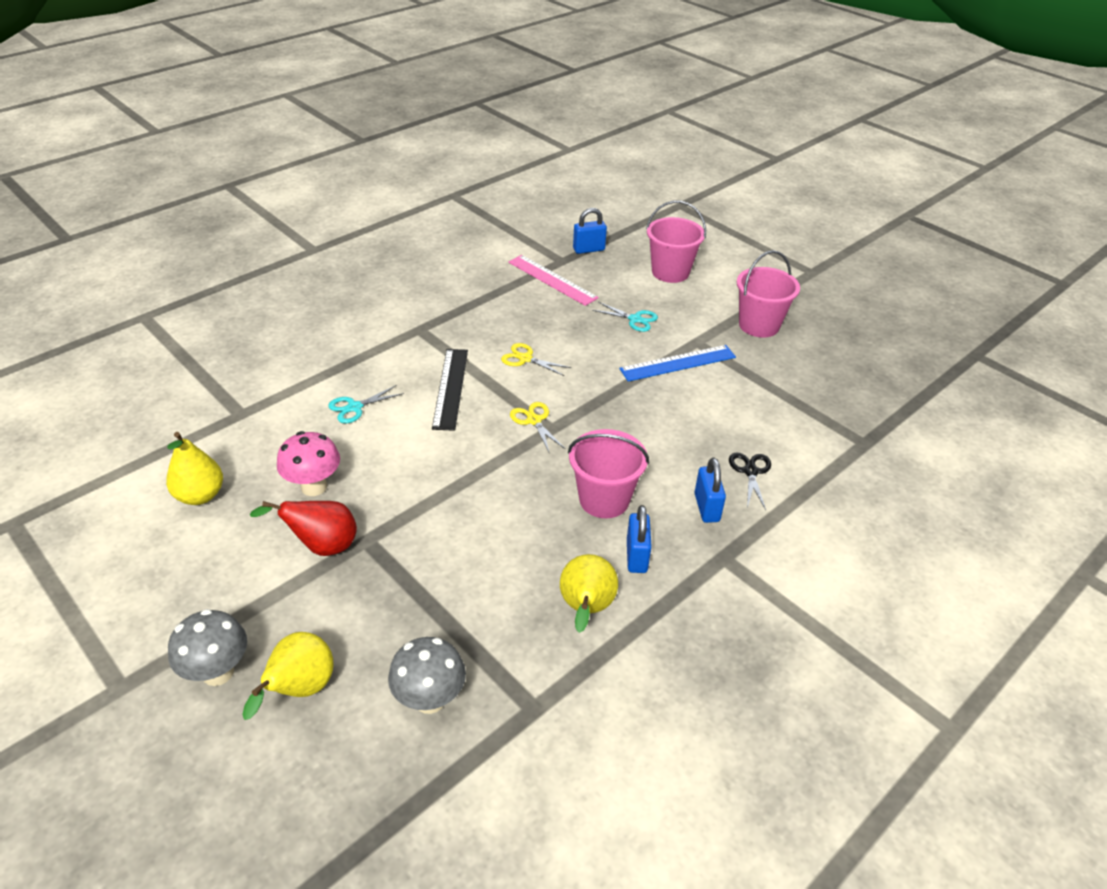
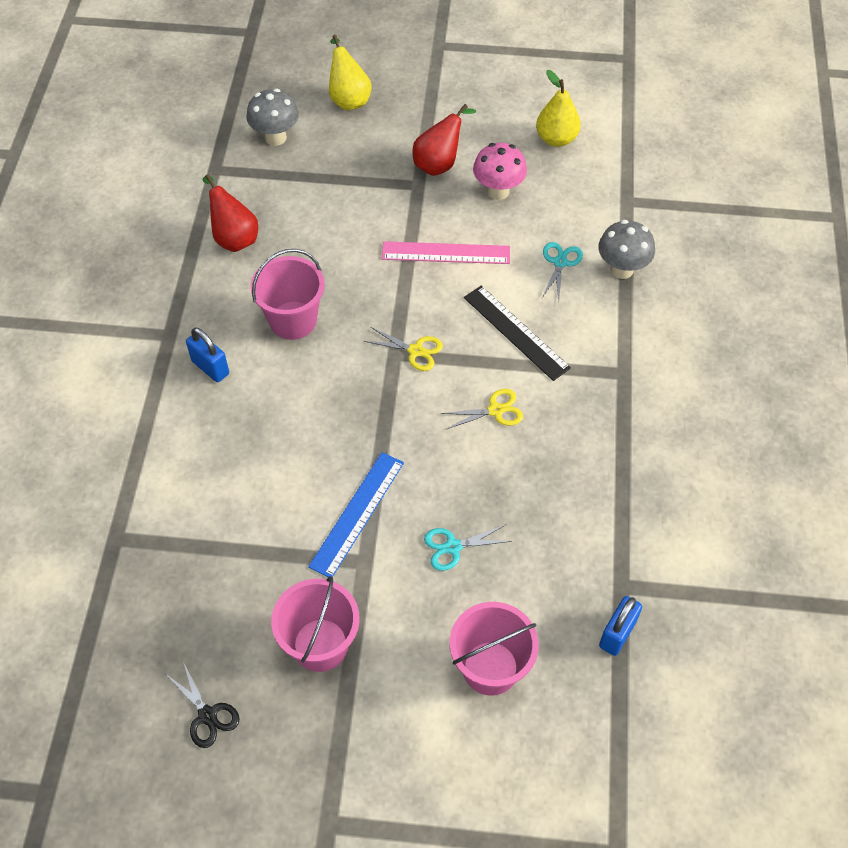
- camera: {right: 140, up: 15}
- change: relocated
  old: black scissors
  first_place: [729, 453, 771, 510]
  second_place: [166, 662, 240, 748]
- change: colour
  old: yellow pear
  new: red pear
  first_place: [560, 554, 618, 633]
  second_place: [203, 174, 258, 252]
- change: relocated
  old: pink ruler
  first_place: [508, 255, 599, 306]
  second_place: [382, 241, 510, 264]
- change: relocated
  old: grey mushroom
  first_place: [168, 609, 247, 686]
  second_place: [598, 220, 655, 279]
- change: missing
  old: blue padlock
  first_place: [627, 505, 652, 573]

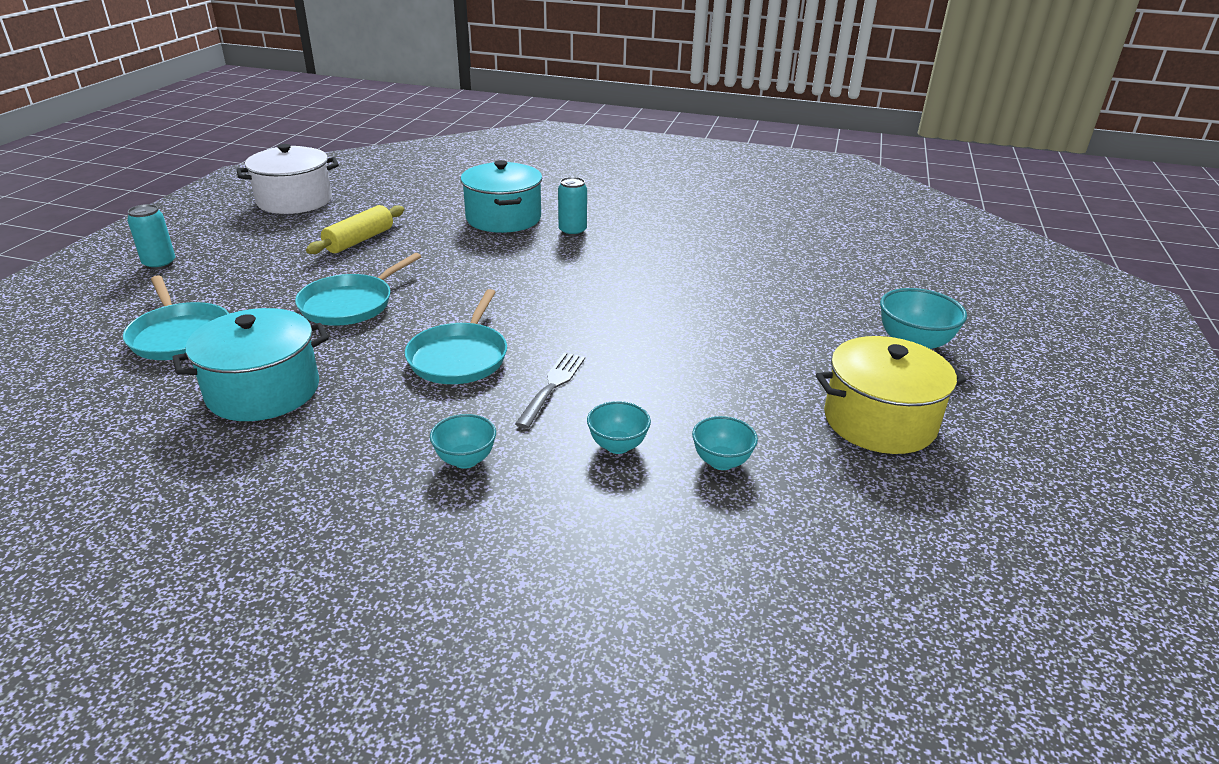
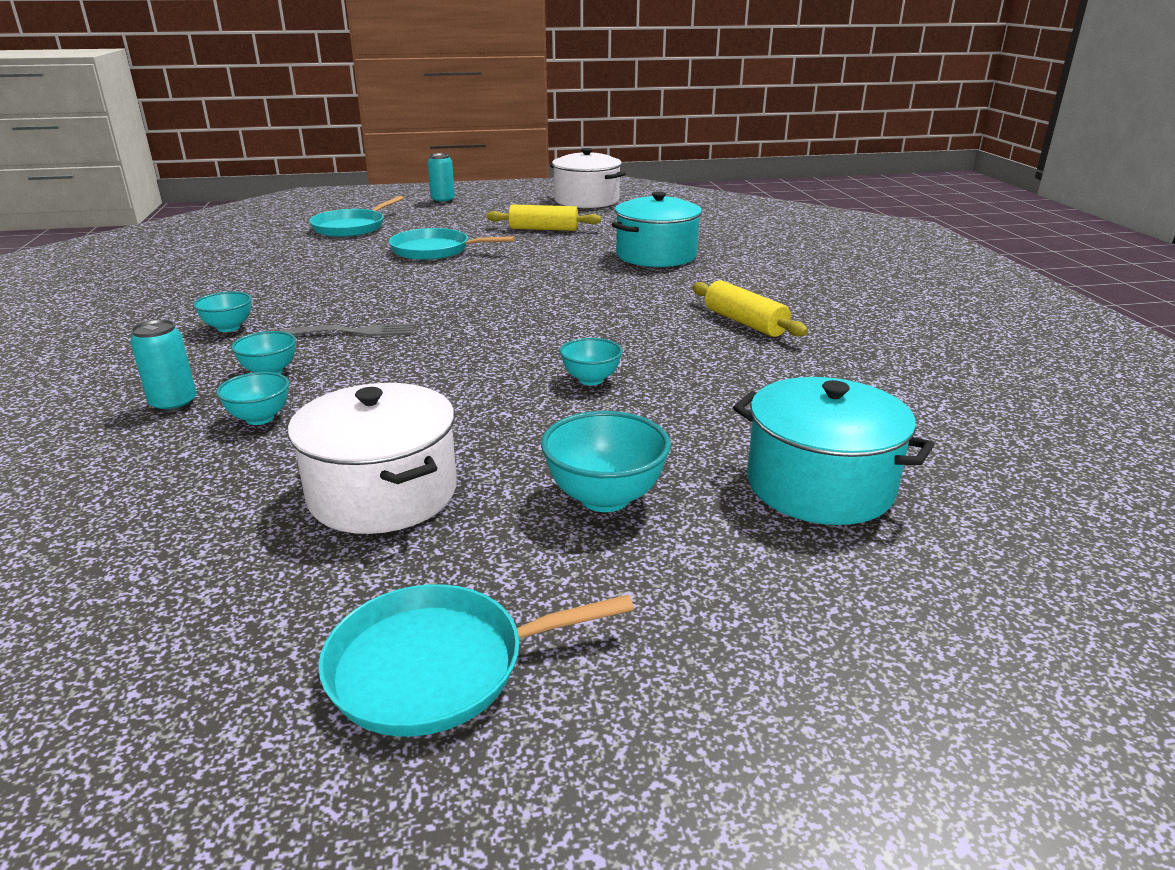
- camera: {right: 65, up: -5}
- change: relocated
  old: turquoise can
  first_place: [558, 177, 587, 236]
  second_place: [130, 320, 196, 413]
- change: colour
  old: yellow pot
  new: white pot
  first_place: [816, 336, 966, 454]
  second_place: [288, 383, 457, 534]
- change: relocated
  old: turquoise pan
  first_place: [405, 289, 507, 384]
  second_place: [318, 584, 634, 736]
- change: appeared
  new: turquoise bowl
  second_place: [560, 338, 623, 385]
- change: appeared
  new: yellow rolling pin
  second_place: [692, 280, 808, 337]
- change: relocated
  old: turquoise pot
  first_place: [172, 308, 329, 421]
  second_place: [733, 377, 934, 525]

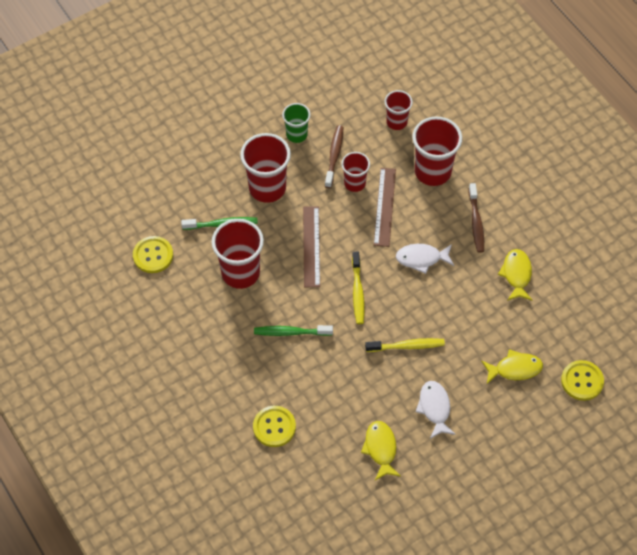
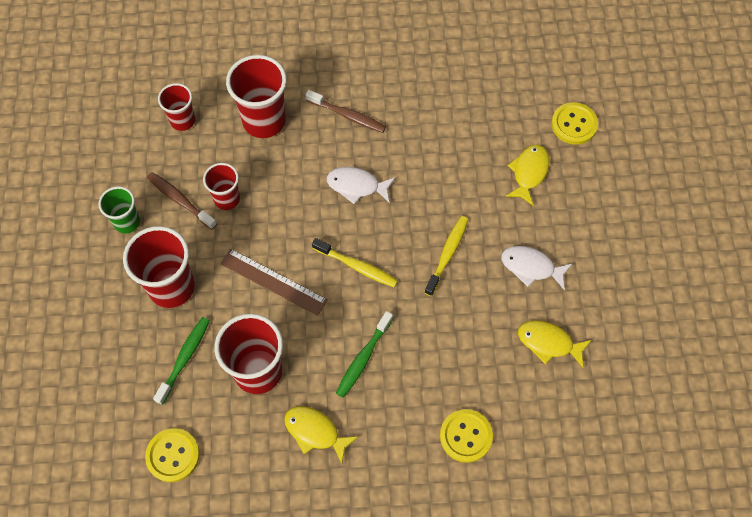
- camera: {right: -60, up: 5}
- change: relocated
  old: yellow fish
  first_place: [498, 249, 532, 301]
  second_place: [284, 406, 359, 464]
- change: spun
  old: white fish
  first_place: [396, 244, 454, 274]
  second_place: [327, 167, 396, 204]
  degrees: 75
- change: missing
  old: brown ruler
  first_place: [374, 168, 396, 247]

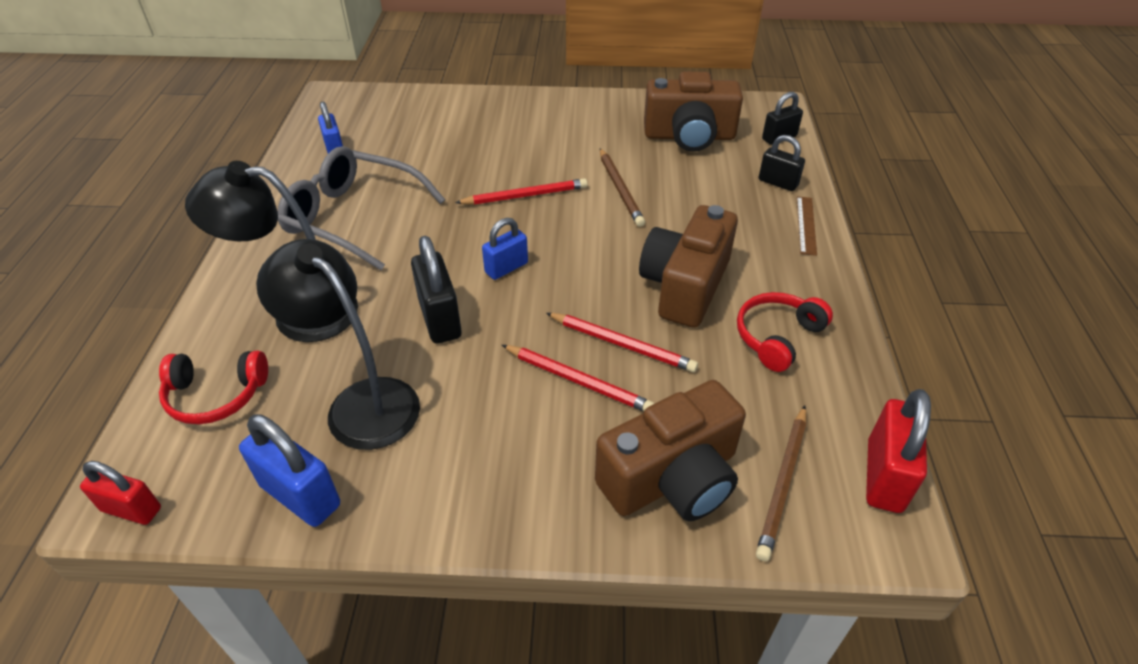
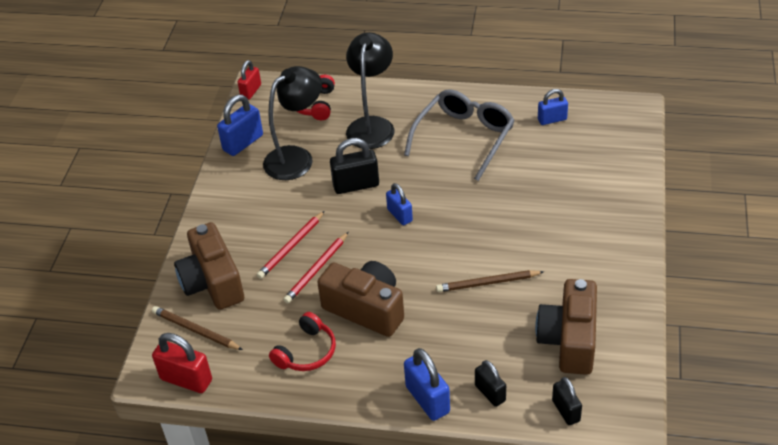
- camera: {right: 100, up: 0}
- change: spun
  old: red headphones
  first_place: [737, 292, 833, 372]
  second_place: [269, 312, 336, 371]
  degrees: 75
- change: exchanged
  old: brown ruler
  new: blue padlock
  first_place: [797, 196, 817, 256]
  second_place: [404, 348, 450, 421]
- change: spun
  old: black padlock
  first_place: [759, 135, 805, 191]
  second_place: [475, 360, 506, 407]
  degrees: -75
- change: missing
  old: red pencil
  first_place: [455, 178, 588, 205]

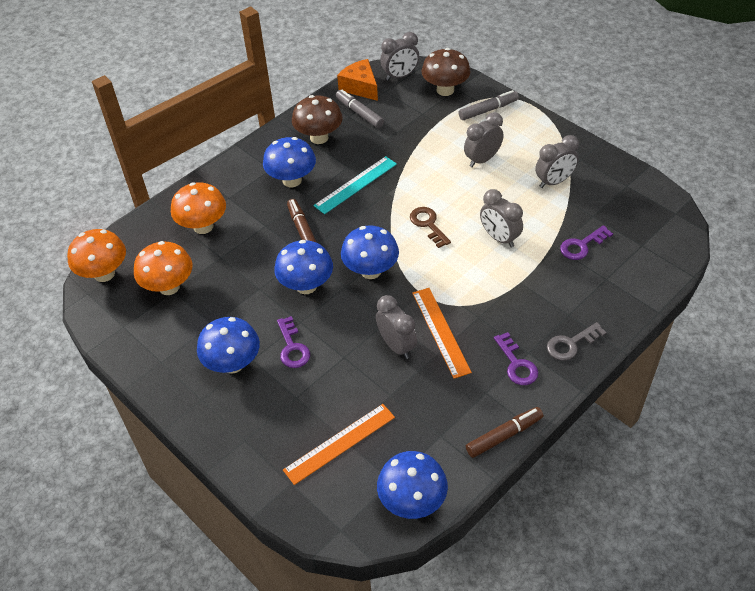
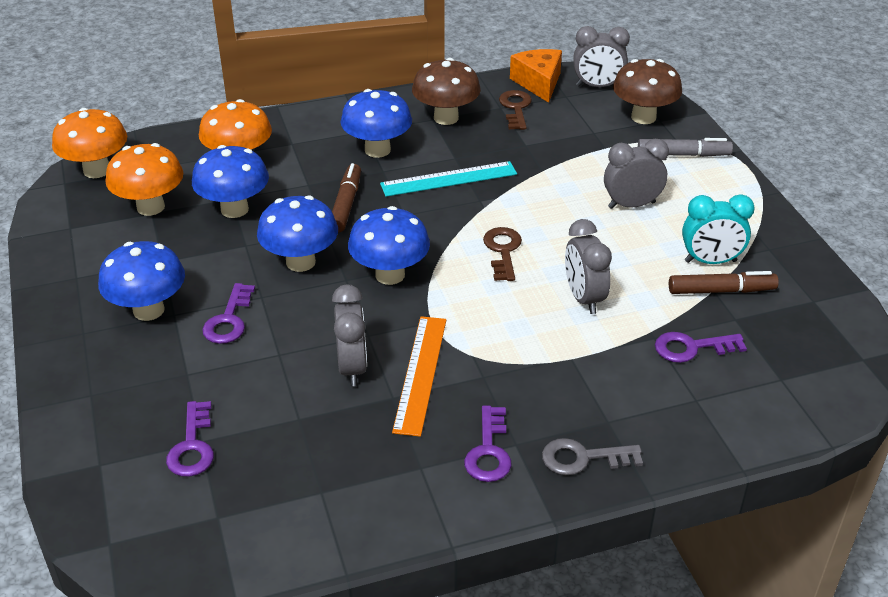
- camera: {right: 25, up: -10}
- change: exchanged
  old: orange ruler
  new: purple key
  first_place: [283, 404, 395, 485]
  second_place: [166, 401, 214, 477]
- change: relocated
  old: blue mushroom
  first_place: [377, 451, 448, 519]
  second_place: [192, 145, 269, 218]
- change: exchanged
  old: grey marker
  new: brown key
  first_place: [336, 89, 384, 128]
  second_place: [499, 90, 532, 130]
- change: relocated
  old: brown marker
  first_place: [466, 407, 543, 458]
  second_place: [669, 271, 779, 294]
- change: colour
  old: grey clock
  new: turquoise clock
  first_place: [535, 135, 579, 188]
  second_place: [682, 194, 755, 264]

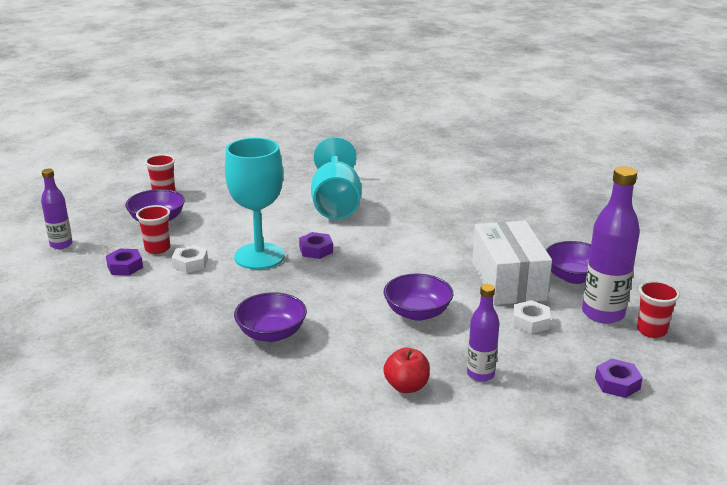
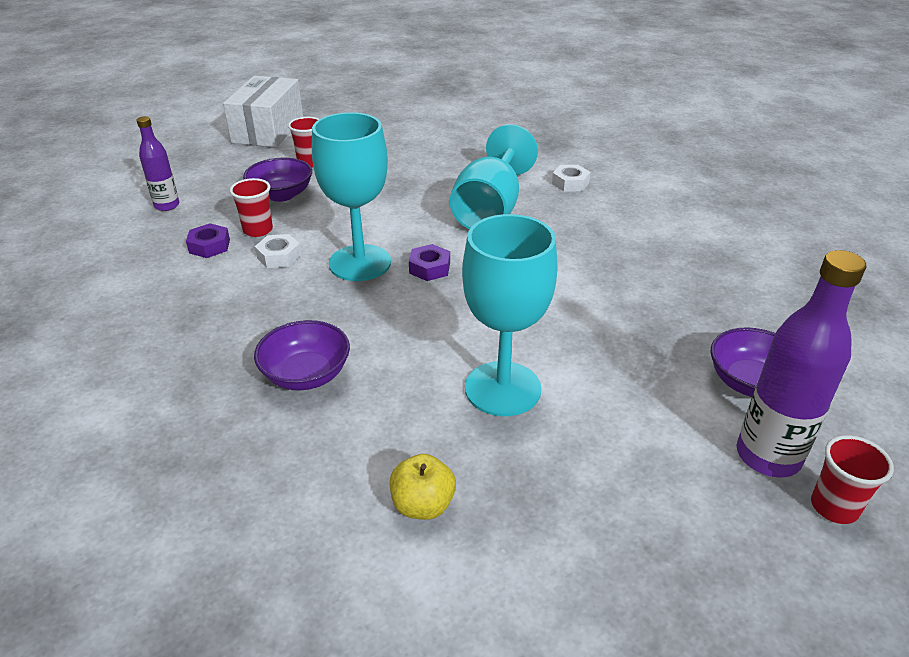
- camera: {right: 20, up: 10}
- change: relocated
  old: white box
  first_place: [472, 221, 552, 305]
  second_place: [223, 76, 303, 147]
- change: colour
  old: red apple
  new: yellow apple
  first_place: [383, 347, 430, 393]
  second_place: [390, 454, 456, 520]
- change: exchanged
  old: purple bowl
  new: turquoise goblet
  first_place: [384, 274, 453, 321]
  second_place: [462, 214, 558, 416]
- change: relocated
  old: white nut
  first_place: [513, 300, 550, 334]
  second_place: [552, 165, 591, 192]
- change: missing
  old: purple bottle
  first_place: [467, 284, 500, 382]
- change: missing
  old: purple nut
  first_place: [595, 358, 643, 398]

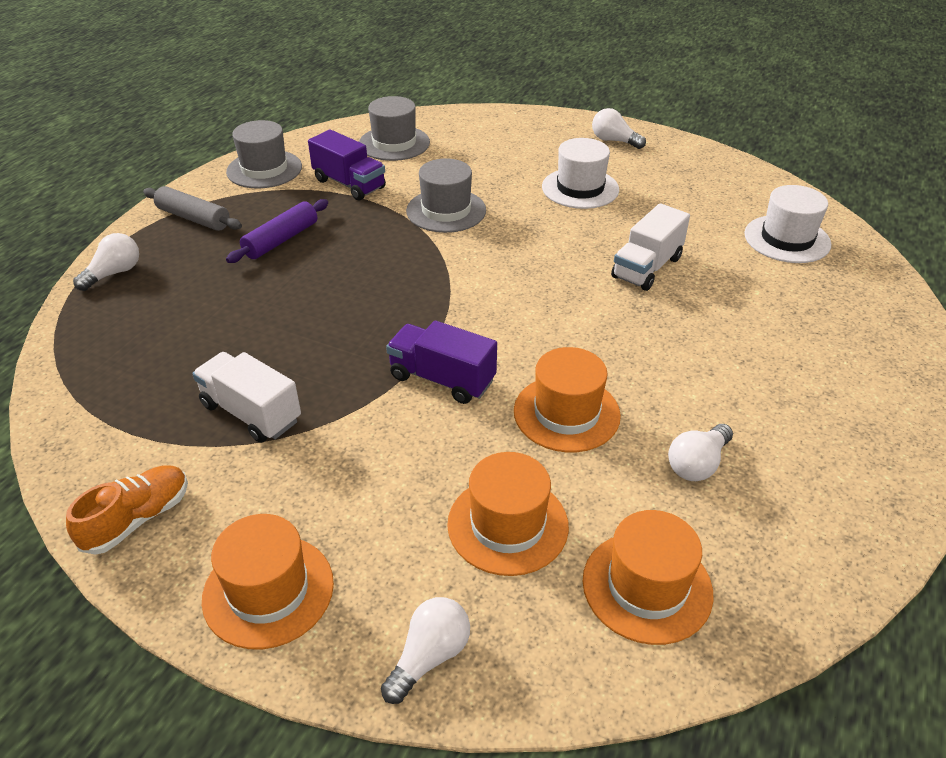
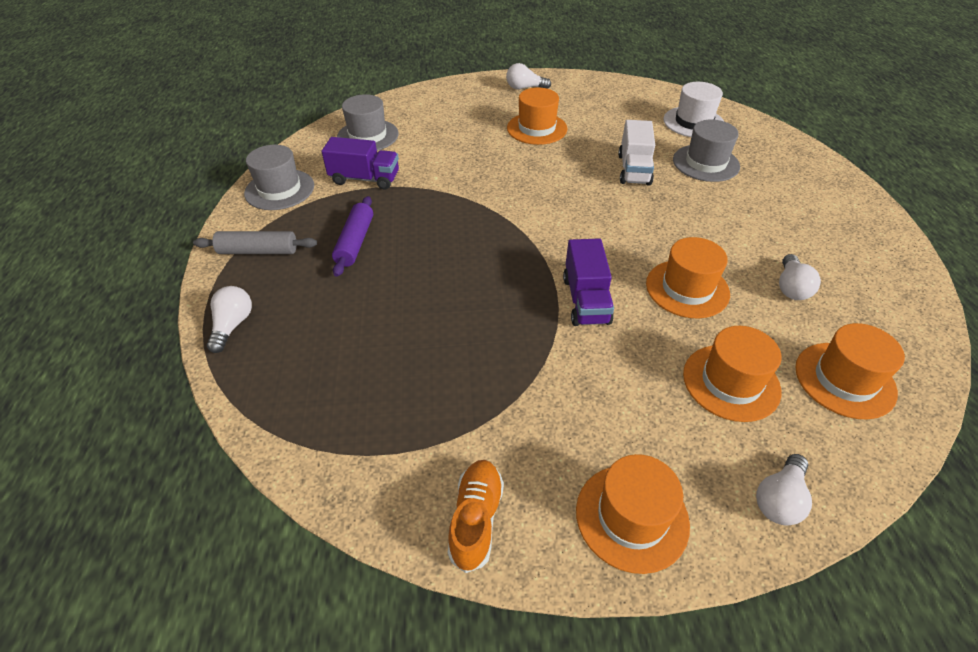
- camera: {right: -30, up: 5}
- change: colour
  old: white hat
  new: orange hat
  first_place: [542, 138, 619, 209]
  second_place: [507, 88, 567, 145]
- change: spun
  old: purple truck
  first_place: [386, 320, 497, 404]
  second_place: [563, 238, 614, 326]
  degrees: -90
- change: relocated
  old: grey hat
  first_place: [406, 158, 486, 233]
  second_place: [673, 120, 740, 182]
- change: spun
  old: white light bulb
  first_place: [381, 597, 470, 704]
  second_place: [756, 454, 812, 525]
  degrees: -150
- change: missing
  old: white truck
  first_place: [192, 352, 301, 443]

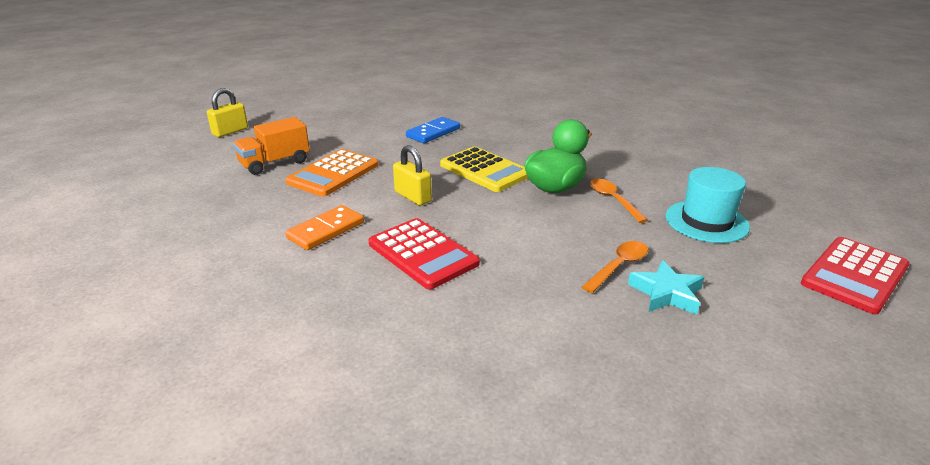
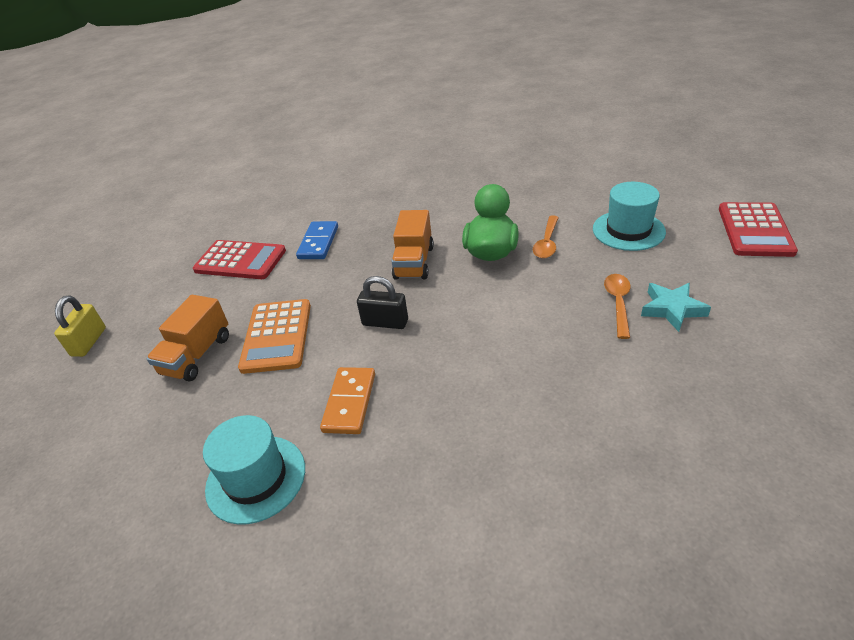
- camera: {right: -30, up: 10}
- change: relocated
  old: red calculator
  first_place: [369, 218, 480, 290]
  second_place: [193, 240, 286, 279]
- change: appeared
  new: turquoise hat
  second_place: [203, 415, 305, 525]
- change: colour
  old: yellow padlock
  new: black padlock
  first_place: [393, 145, 432, 206]
  second_place: [357, 276, 408, 329]
- change: exchanged
  old: yellow calculator
  new: orange truck
  first_place: [440, 147, 528, 192]
  second_place: [392, 210, 434, 279]
- change: spun
  old: orange spoon
  first_place: [590, 179, 648, 223]
  second_place: [533, 215, 559, 258]
  degrees: -105

